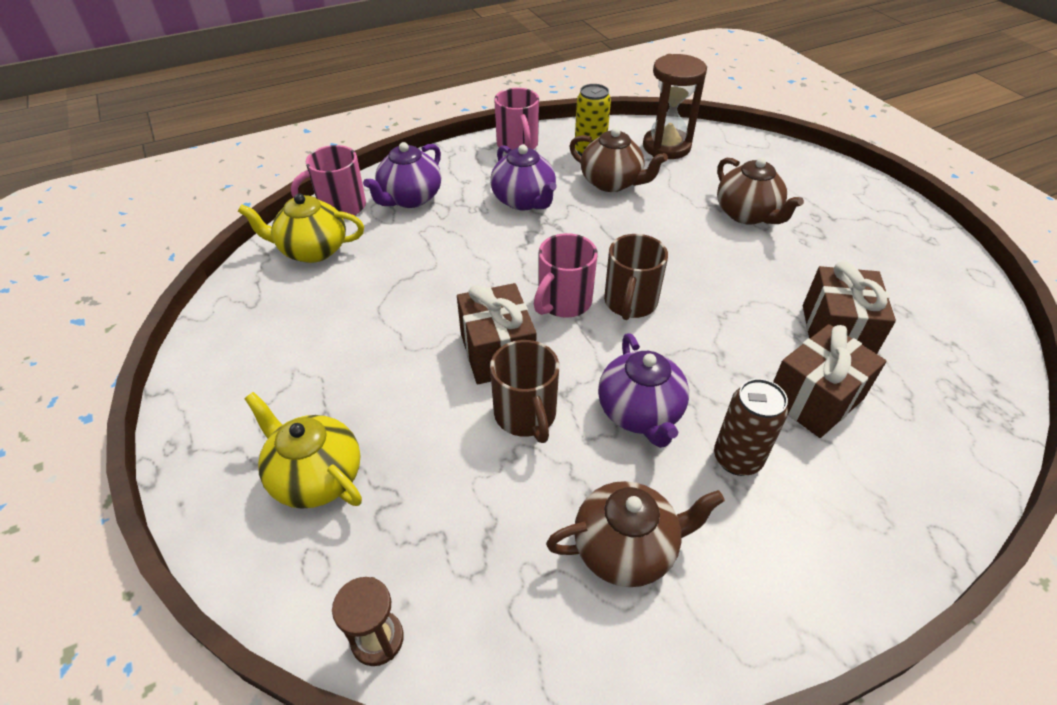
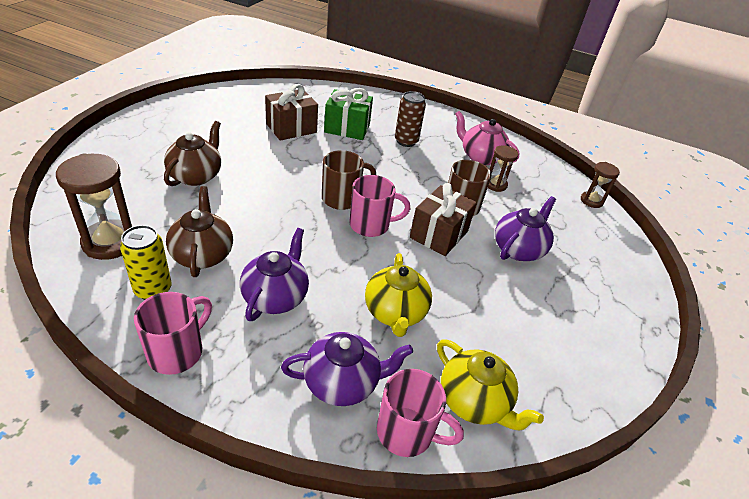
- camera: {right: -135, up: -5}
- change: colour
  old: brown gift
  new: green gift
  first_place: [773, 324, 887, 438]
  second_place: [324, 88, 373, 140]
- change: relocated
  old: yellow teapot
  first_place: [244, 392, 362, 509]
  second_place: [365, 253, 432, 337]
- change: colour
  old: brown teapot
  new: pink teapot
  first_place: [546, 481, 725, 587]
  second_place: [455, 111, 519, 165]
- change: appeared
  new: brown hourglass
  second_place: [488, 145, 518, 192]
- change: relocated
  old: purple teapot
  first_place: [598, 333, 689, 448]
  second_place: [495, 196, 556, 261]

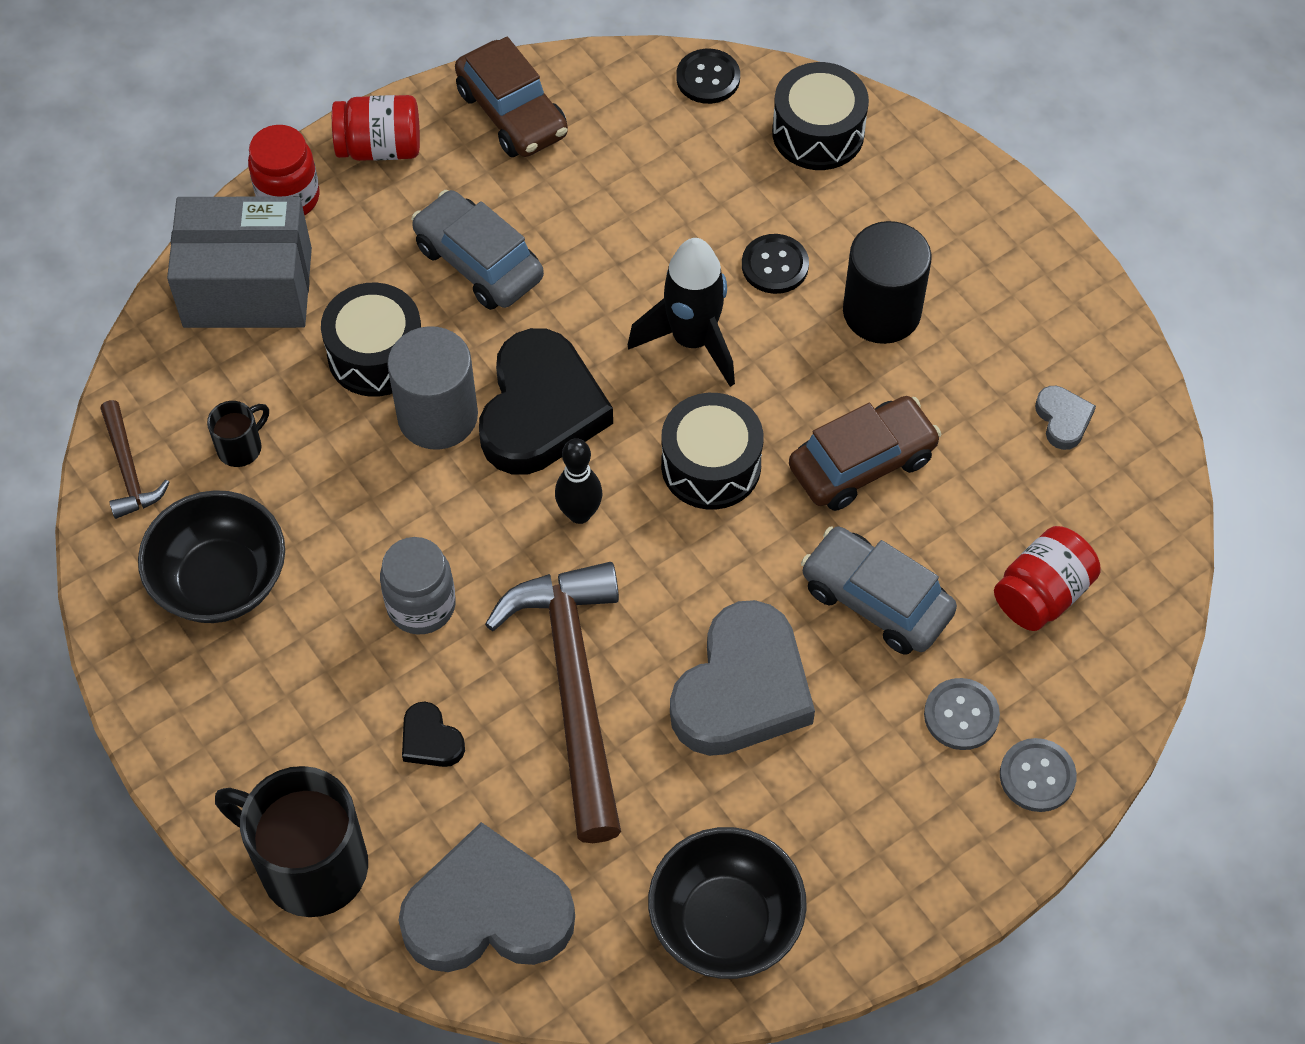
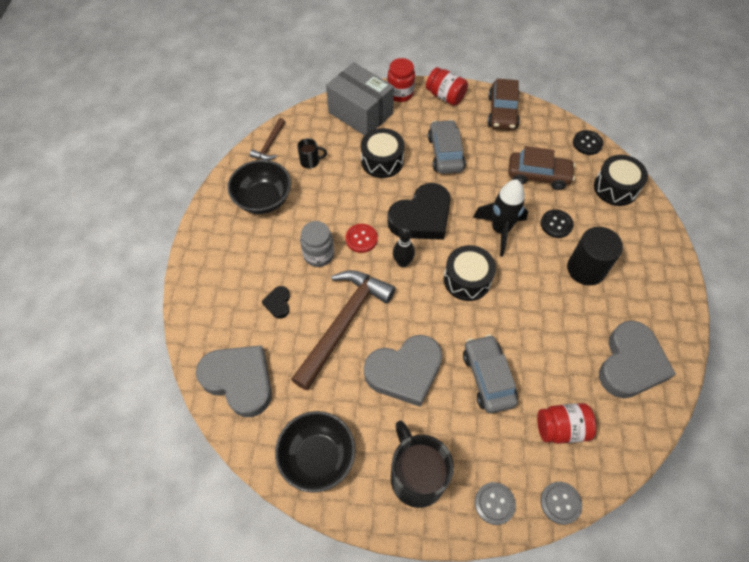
- camera: {right: 40, up: 0}
- change: appeared
  new: red button
  second_place: [346, 224, 378, 253]
- change: relocated
  old: black mug
  first_place: [215, 766, 368, 917]
  second_place: [391, 421, 454, 508]
- change: relocated
  old: brown car
  first_place: [789, 396, 941, 511]
  second_place: [508, 146, 575, 190]
- change: relocated
  old: grey button
  first_place: [924, 678, 1000, 750]
  second_place: [540, 482, 582, 525]
- change: size
  old: grey heart
  first_place: [1035, 386, 1096, 450]
  second_place: [599, 321, 676, 398]
  factor: 2.28
- change: missing
  old: grey cylinder
  first_place: [387, 326, 478, 450]

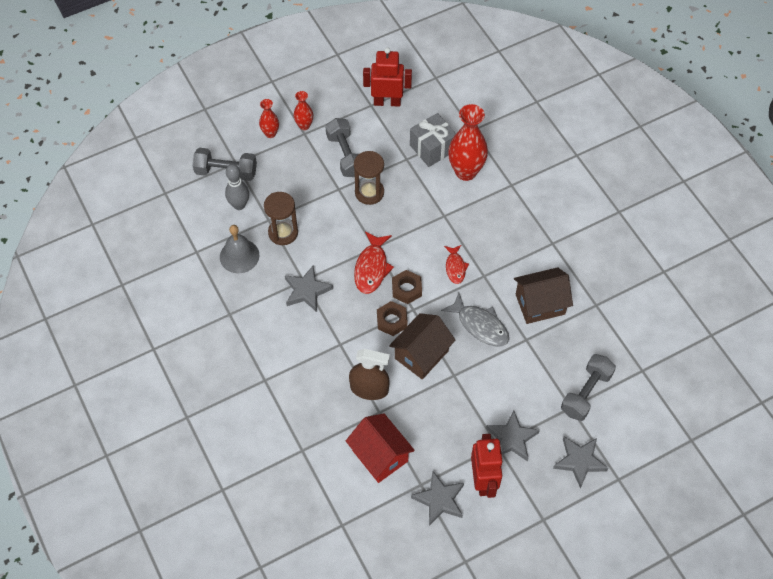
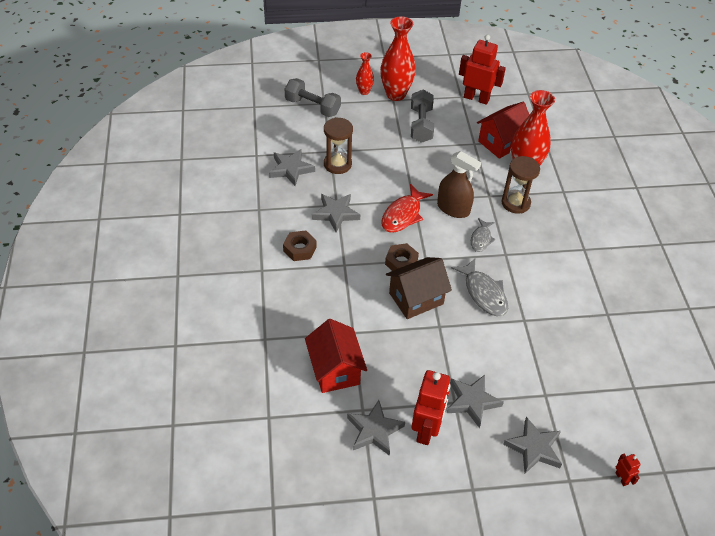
- camera: {right: 20, up: -10}
- change: exchanged
  old: grey bell
  new: grey star
  first_place: [220, 225, 259, 273]
  second_place: [269, 149, 315, 186]
- change: relocated
  old: brown nut
  first_place: [392, 270, 422, 304]
  second_place: [283, 231, 317, 261]
- change: size
  old: red vase
  first_place: [294, 91, 313, 130]
  second_place: [380, 16, 416, 101]
  factor: 1.91
- change: relocated
  old: brown spray bottle
  first_place: [349, 349, 390, 400]
  second_place: [437, 151, 481, 218]
- change: colour
  old: red fish
  new: grey fish
  first_place: [444, 245, 469, 284]
  second_place: [471, 218, 496, 252]
- change: exchanged
  old: grey gift
  new: red house
  first_place: [410, 113, 456, 167]
  second_place: [477, 102, 529, 159]
- change: relocated
  old: brown hourglass
  first_place: [354, 151, 384, 205]
  second_place: [501, 156, 540, 214]
- change: appeared
  new: red robot
  second_place: [615, 453, 641, 486]
- change: missing
  old: grey bowling pin
  first_place: [225, 164, 249, 210]
- change: missing
  old: brown house
  first_place: [514, 267, 573, 324]
- change: missing
  old: grey dumbbell
  first_place: [561, 354, 616, 421]

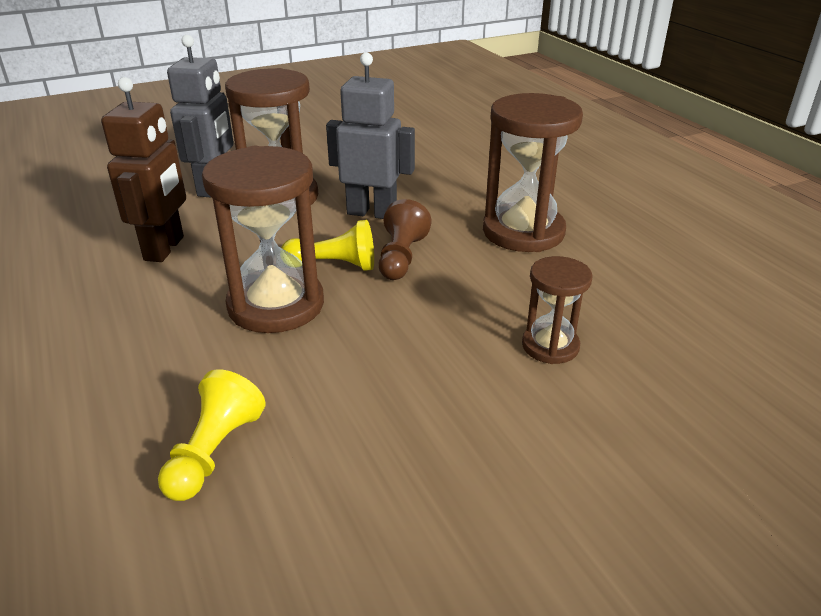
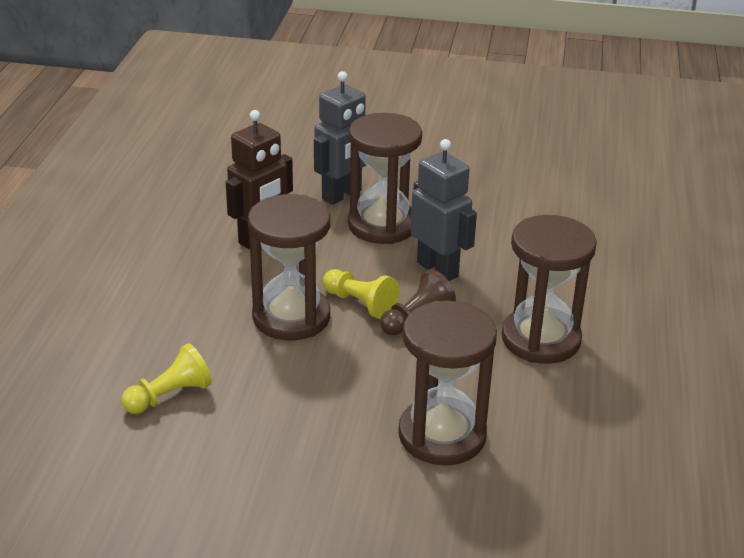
- camera: {right: 35, up: 0}
- change: size
  old: brown hourglass
  first_place: [522, 256, 593, 364]
  second_place: [398, 301, 497, 465]
  factor: 1.82

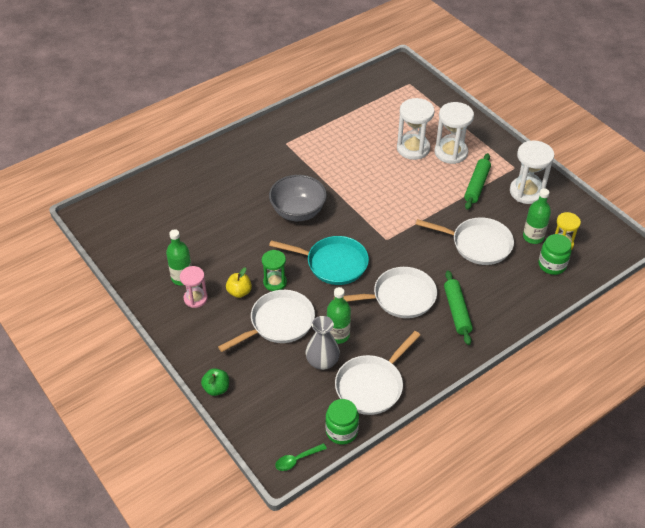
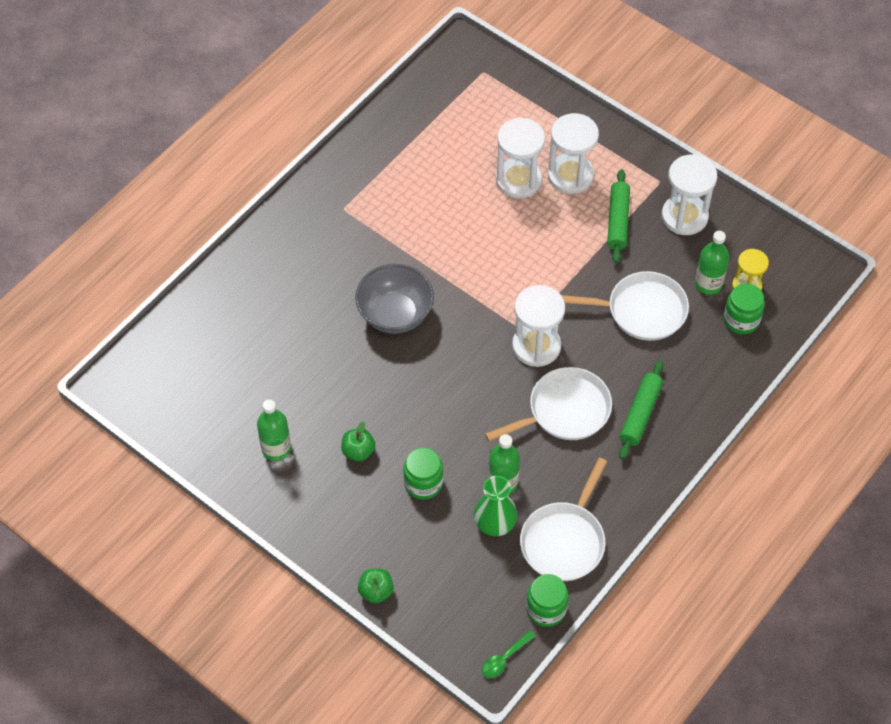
- camera: {right: -15, up: 10}
- change: colour
  old: yellow apple
  new: green apple
  first_place: [226, 267, 252, 298]
  second_place: [341, 421, 375, 461]
- change: exchanged
  old: white pan
  new: green jar
  first_place: [218, 290, 315, 352]
  second_place: [403, 448, 443, 500]
- change: colour
  old: grey vase
  new: green vase
  first_place: [306, 316, 340, 370]
  second_place: [474, 476, 517, 536]
- change: appeared
  new: white hourglass
  second_place: [512, 285, 565, 367]
- change: spun
  old: green rolling pin
  first_place: [444, 270, 473, 345]
  second_place: [619, 360, 663, 460]
  degrees: 45
- change: missing
  old: pink hourglass
  first_place: [180, 266, 208, 308]
- change: missing
  old: green hourglass
  first_place: [262, 250, 287, 291]
- change: missing
  old: turquoise pan
  first_place: [269, 236, 369, 285]

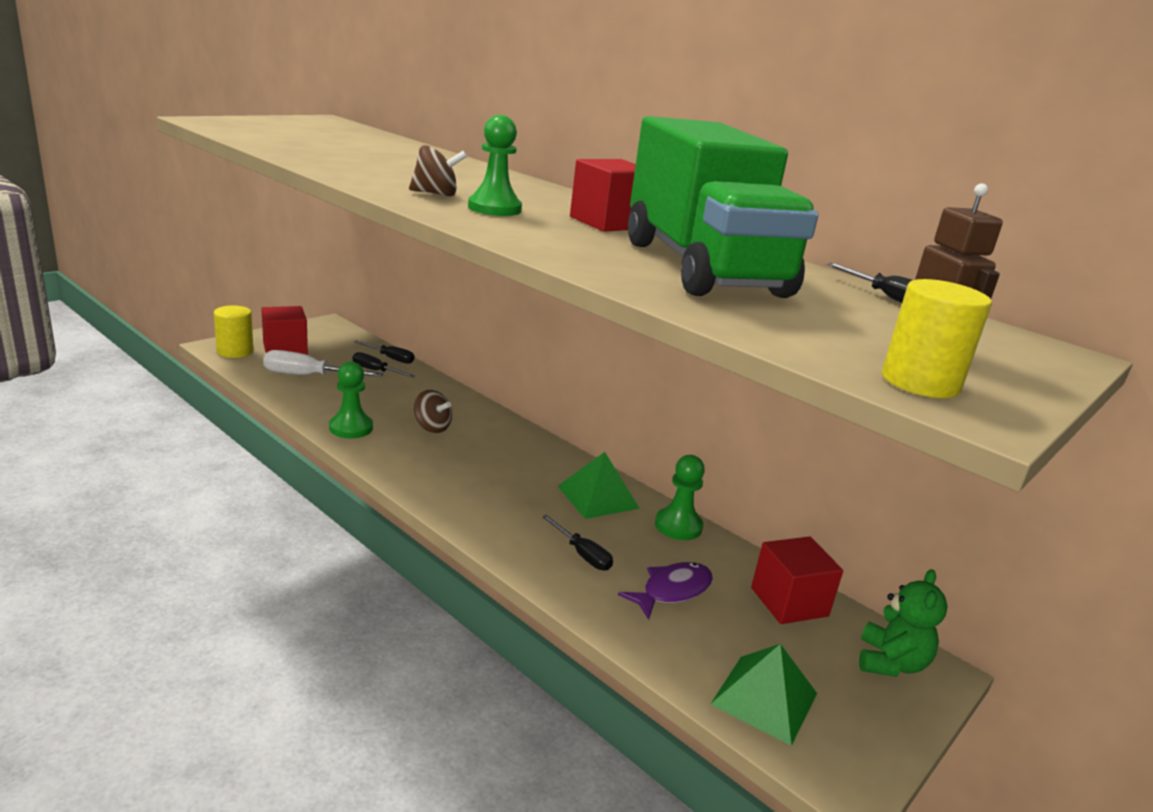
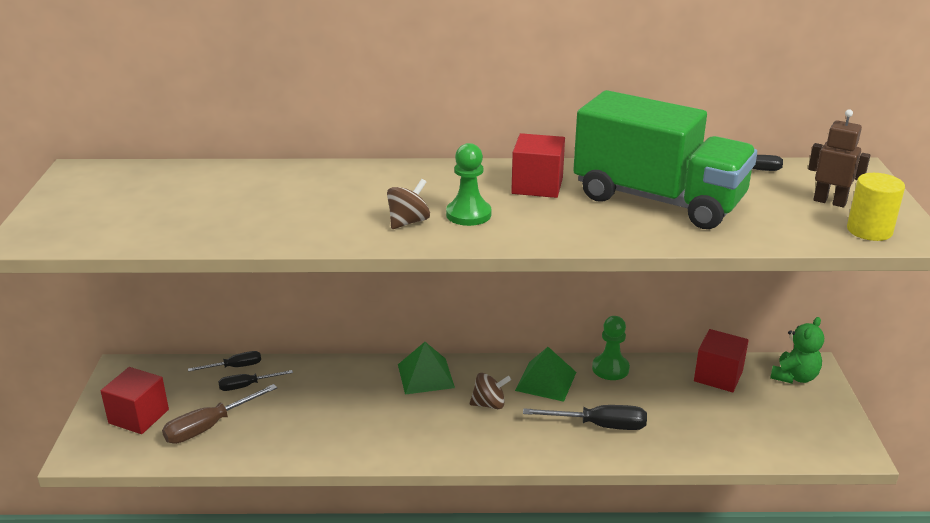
- camera: {right: -40, up: 5}
- change: colour
  old: white screwdriver
  new: brown screwdriver
  first_place: [263, 350, 383, 377]
  second_place: [162, 384, 277, 444]
- change: relocated
  old: green pyramid
  first_place: [710, 644, 817, 746]
  second_place: [398, 342, 455, 395]
- change: relocated
  old: brown spinning top
  first_place: [414, 390, 452, 433]
  second_place: [470, 373, 511, 409]
- change: size
  old: black screwdriver
  first_place: [542, 515, 613, 571]
  second_place: [523, 405, 647, 430]
  factor: 1.58
- change: spun
  old: green teddy bear
  first_place: [859, 569, 948, 677]
  second_place: [770, 317, 824, 383]
  degrees: 60
- change: missing
  old: yellow cylinder
  first_place: [214, 305, 254, 358]
- change: missing
  old: green pawn
  first_place: [329, 361, 373, 439]
- change: missing
  old: purple fish
  first_place: [618, 562, 713, 620]

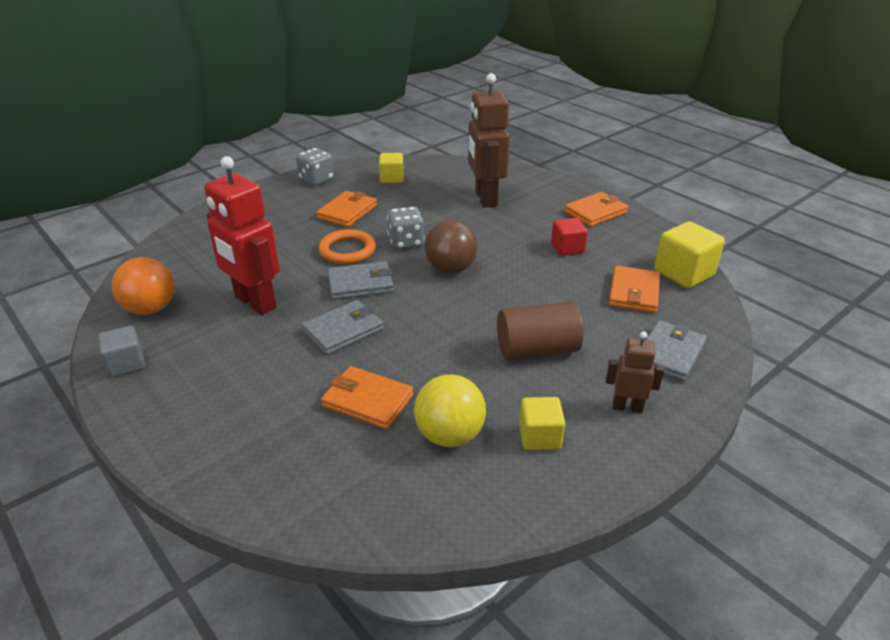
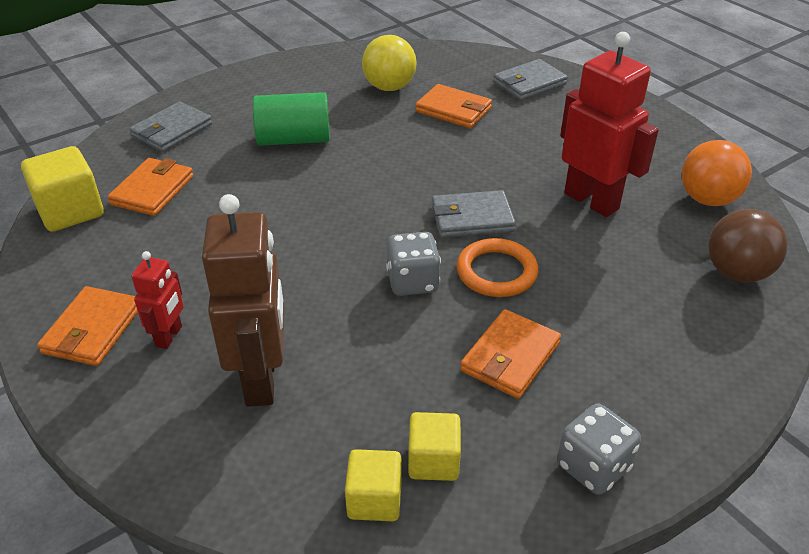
- camera: {right: -175, up: 5}
- change: spun
  old: orange wallet
  first_place: [564, 192, 629, 227]
  second_place: [37, 286, 138, 366]
  degrees: -45
- change: appeared
  new: red robot
  second_place: [131, 251, 184, 349]
- change: colour
  old: brown cylinder
  new: green cylinder
  first_place: [497, 302, 583, 360]
  second_place: [253, 92, 330, 146]
- change: relocated
  old: yellow cube
  first_place: [519, 397, 565, 450]
  second_place: [345, 449, 402, 521]
- change: relocated
  old: grey wallet
  first_place: [301, 300, 384, 355]
  second_place: [493, 59, 568, 100]
- change: relocated
  old: brown ball
  first_place: [425, 220, 478, 274]
  second_place: [708, 209, 788, 282]
- change: missing
  old: grey cube
  first_place: [98, 326, 145, 377]
- change: missing
  old: red cube
  first_place: [551, 218, 588, 256]
- change: missing
  old: brown robot
  first_place: [606, 332, 664, 413]

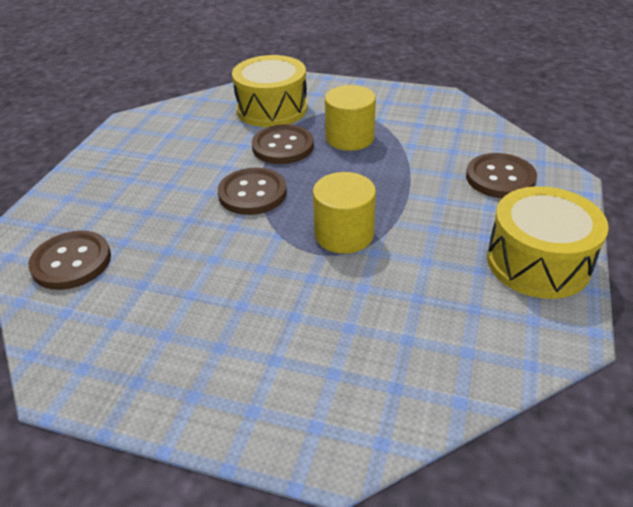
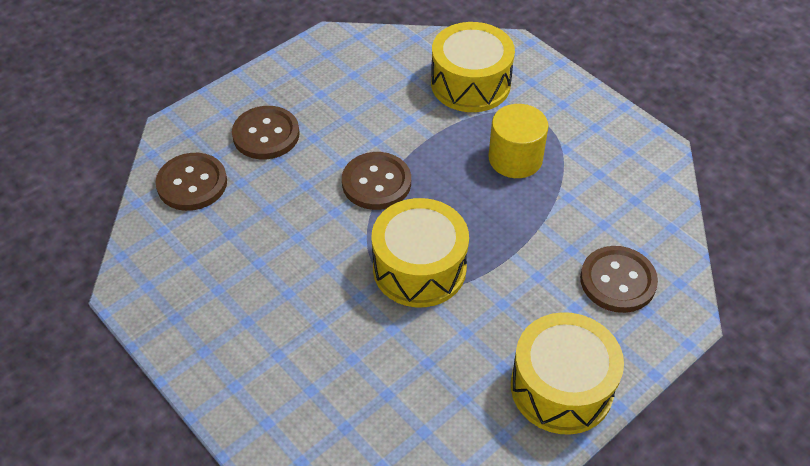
- camera: {right: 30, up: 10}
- change: relocated
  old: brown button
  first_place: [252, 124, 314, 164]
  second_place: [232, 106, 300, 159]
- change: exchanged
  old: yellow cylinder
  new: yellow drum
  first_place: [313, 172, 376, 254]
  second_place: [372, 198, 469, 307]

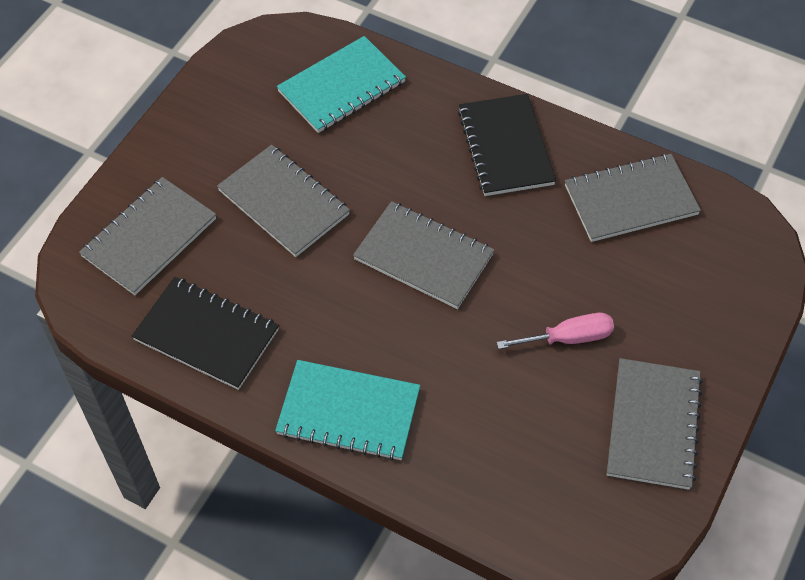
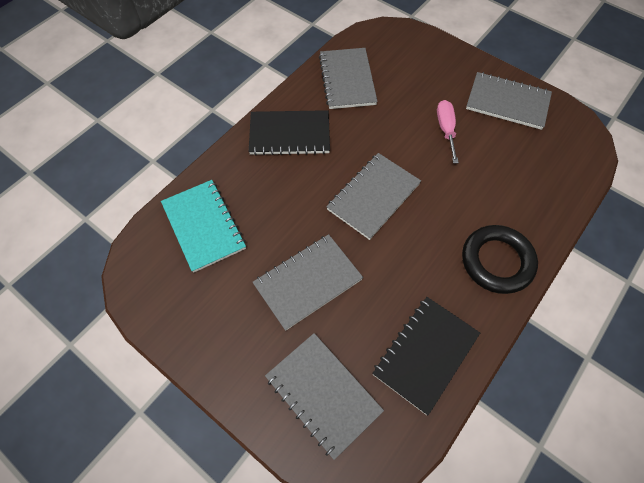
- camera: {right: -80, up: 5}
- change: exchanged
  old: turquoise notebook
  new: black ring
  first_place: [275, 360, 420, 461]
  second_place: [462, 225, 538, 294]

